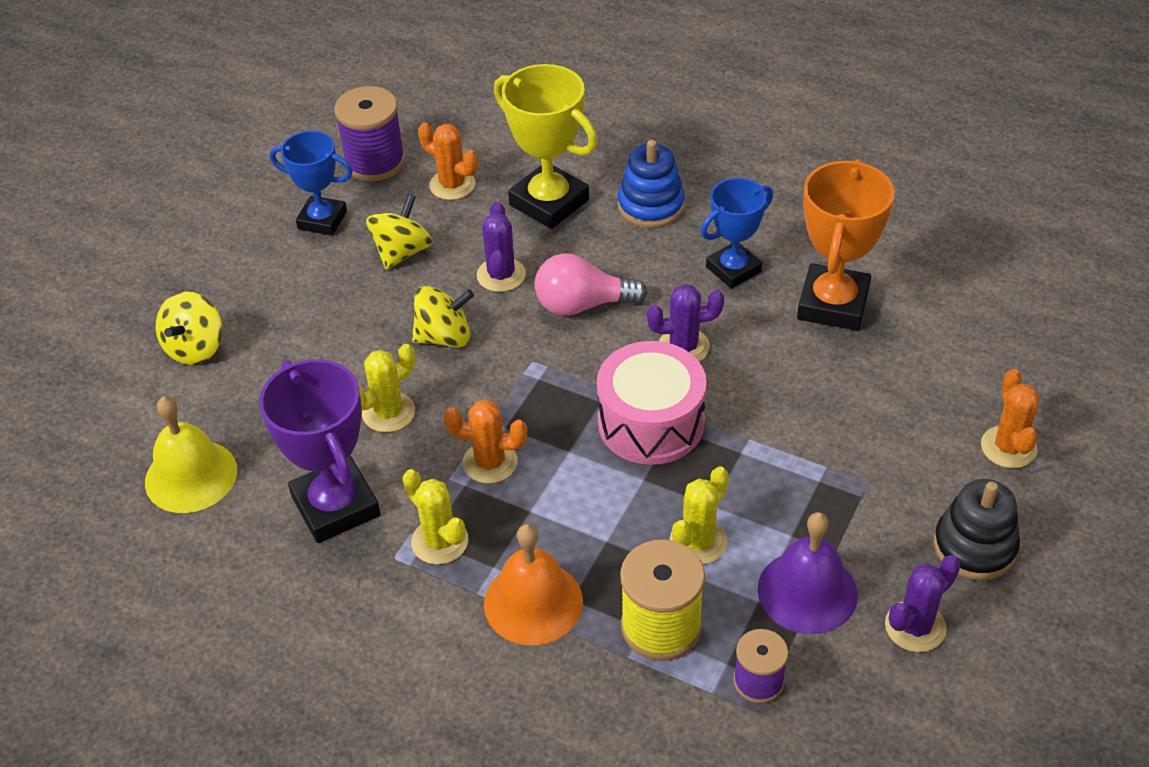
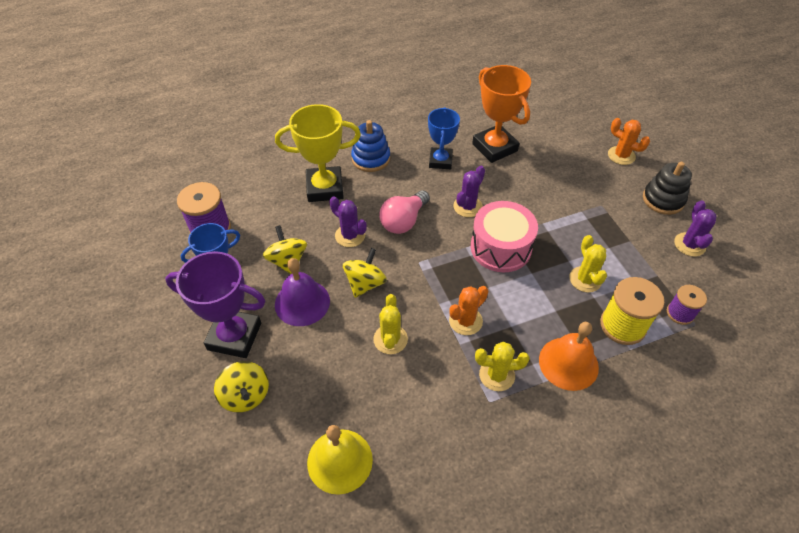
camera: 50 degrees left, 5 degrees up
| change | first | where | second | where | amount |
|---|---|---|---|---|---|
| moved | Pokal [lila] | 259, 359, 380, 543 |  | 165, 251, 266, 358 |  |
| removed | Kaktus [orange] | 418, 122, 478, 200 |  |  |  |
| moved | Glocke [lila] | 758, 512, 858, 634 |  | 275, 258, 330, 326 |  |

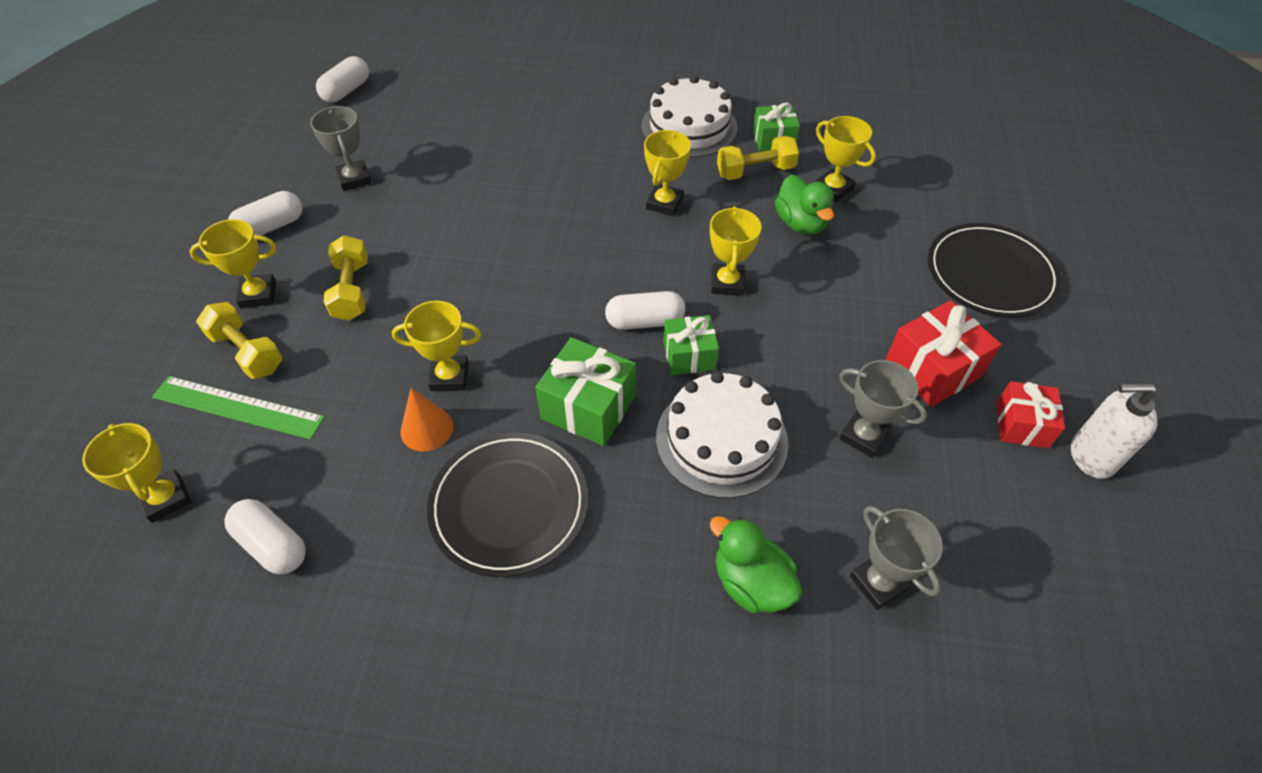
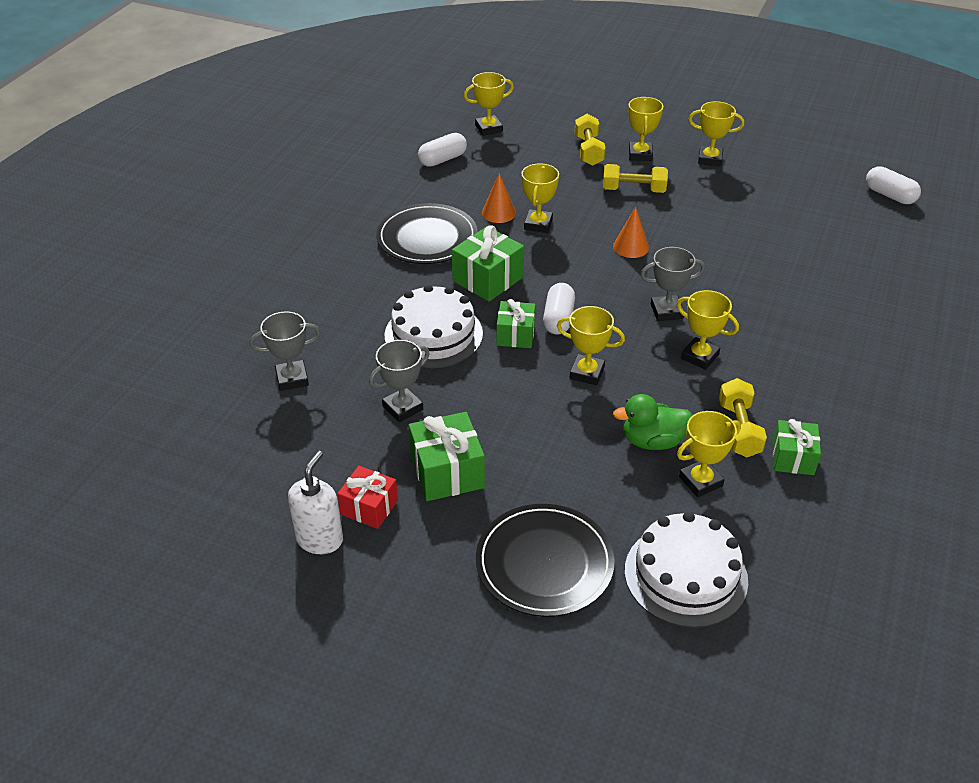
camera: 105 degrees right, 10 degrees down
| change | first | where | second | where | amount |
|---|---|---|---|---|---|
| removed | Lineal [grün] | 152, 376, 325, 440 |  |  |  |
| turned | Hantel [gelb] | 196, 302, 283, 379 |  | 574, 114, 606, 166 | 60 degrees counterclockwise |
| replaced | Kapsel [weiß] | 228, 191, 302, 236 | Pokal [gelb] | 689, 101, 744, 166 |  |
| moved | Pokal [grau] | 310, 106, 372, 191 |  | 640, 247, 705, 321 |  |
| moved | Kuchen [weiß] | 642, 75, 737, 158 |  | 625, 511, 748, 628 |  |
| removed | Ente [grün] | 710, 516, 802, 613 |  |  |  |
| recoloured | Geschenk [rot] | 885, 300, 1001, 407 | Geschenk [grün] | 409, 412, 485, 501 |  |
| added |  |  | Kegel [orange] | 613, 206, 649, 258 |  |

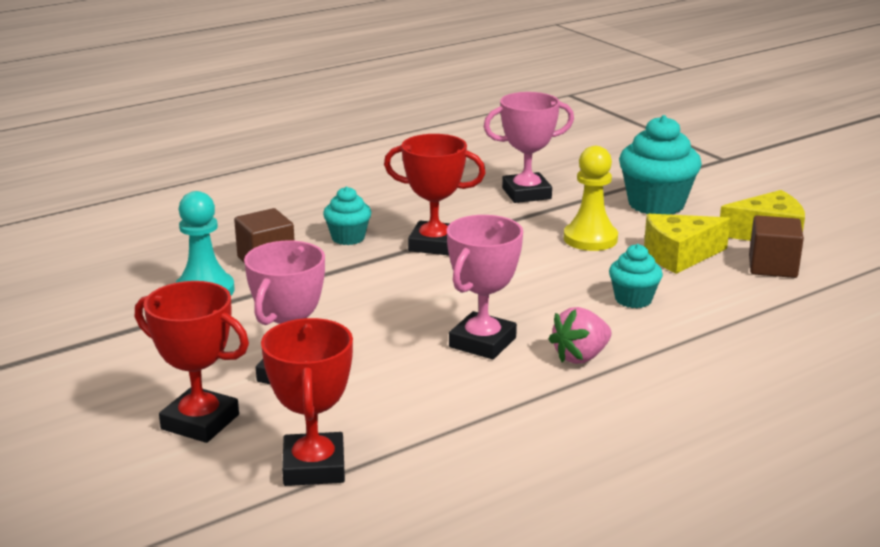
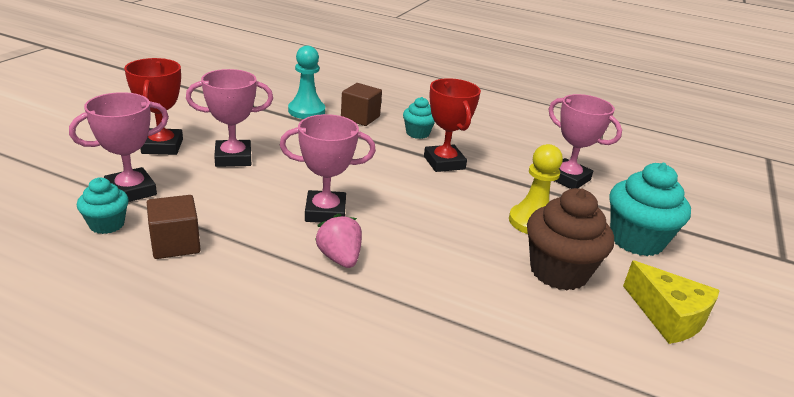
camera: 55 degrees right, 5 degrees up
| change | first | where | second | where | amount |
|---|---|---|---|---|---|
| recoloured | Pokal [rot] | 261, 318, 353, 486 | Pokal [rosa] | 69, 92, 169, 202 |  |
| turned | Erdbeere [rosa] | 548, 307, 612, 364 |  | 315, 214, 362, 268 | 45 degrees clockwise |
| moved | Muffin [türkis] | 609, 244, 663, 308 |  | 77, 178, 129, 234 |  |
| replaced | Käse [gelb] | 644, 214, 731, 274 | Muffin [braun] | 527, 188, 614, 290 |  |
| moved | Kubus [braun] | 749, 215, 804, 278 |  | 147, 195, 201, 259 |  |

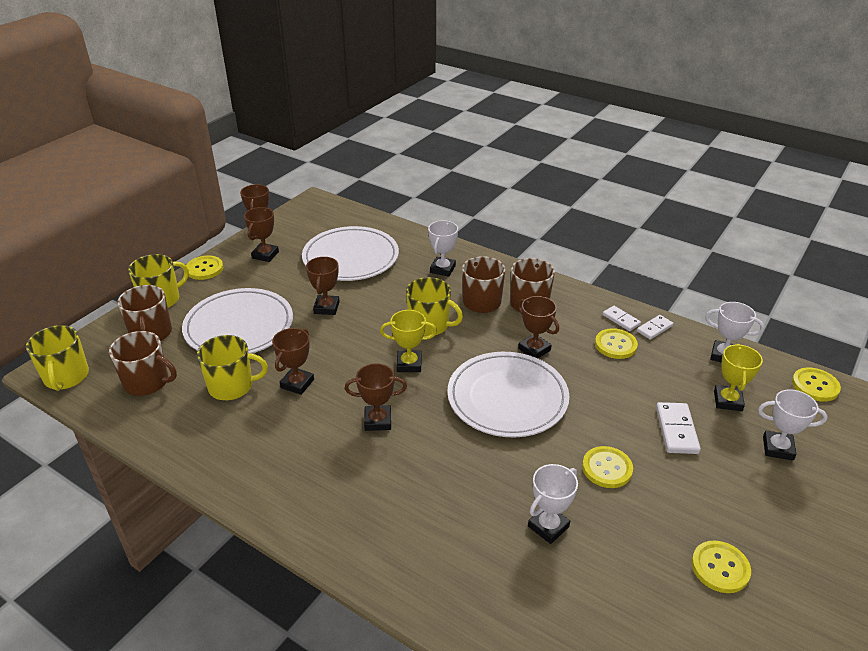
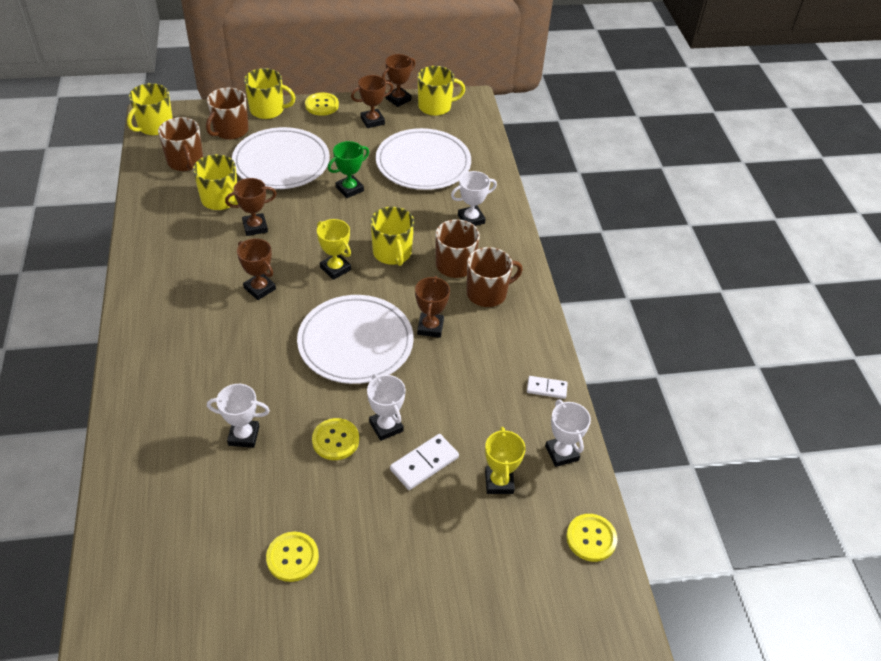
camera: 45 degrees right, 10 degrees up
| change | first | where | second | where | amount |
|---|---|---|---|---|---|
| recoloured | Pokal [braun] | 306, 257, 340, 315 | Pokal [grün] | 328, 141, 369, 198 |  |
| removed | Knopf [gelb] | 595, 328, 638, 359 |  |  |  |
| removed | Dominostein [weiß] | 603, 306, 641, 331 |  |  |  |
| turned | Pokal [gelb] | 714, 344, 763, 411 |  | 485, 427, 525, 494 | 60 degrees counterclockwise |
| moved | Pokal [weiß] | 758, 389, 828, 461 |  | 367, 374, 406, 441 |  |
| added |  |  | Tasse [gelb] | 417, 66, 465, 116 |  |

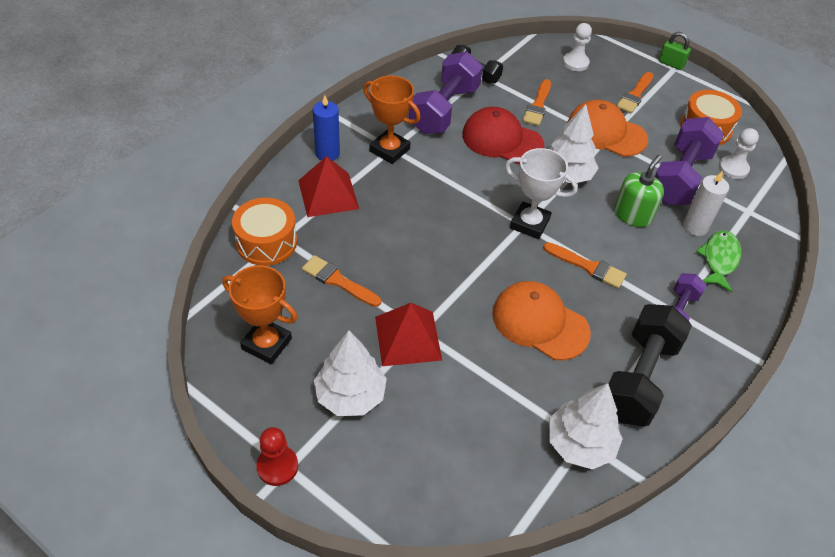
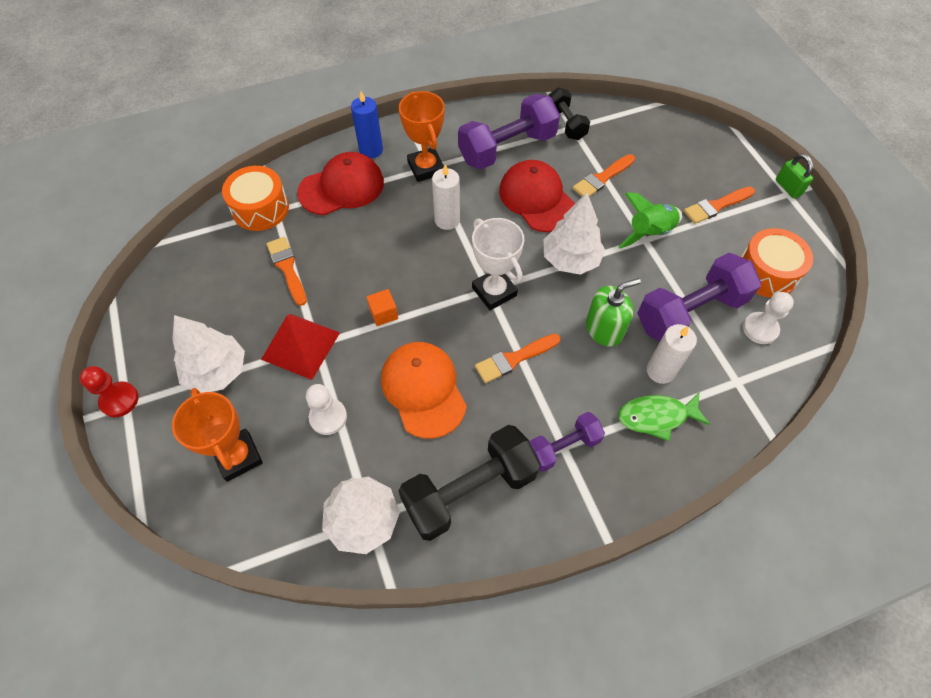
camera: 35 degrees right, 10 degrees up
| change | first | where | second | where | amount |
|---|---|---|---|---|---|
| moved | Pokal [orange] | 222, 265, 298, 364 |  | 172, 388, 263, 482 |  |
| replaced | Pyramide [rot] | 298, 156, 359, 217 | Kappe [rot] | 297, 152, 384, 215 |  |
| turned | Pinsel [orange] | 543, 242, 627, 288 |  | 475, 334, 560, 383 | 90 degrees clockwise |
| moved | Bauer [weiß] | 563, 23, 592, 71 |  | 306, 384, 347, 435 |  |
| replaced | Kappe [orange] | 567, 100, 648, 157 | Rakete [grün] | 618, 193, 682, 249 |  |
| turned | Fisch [grün] | 696, 230, 741, 293 |  | 618, 393, 710, 441 | 150 degrees counterclockwise |
| added |  |  | Kubus [orange] | 367, 289, 398, 326 |  |
| added |  |  | Kerze [weiß] | 432, 164, 460, 230 |  |

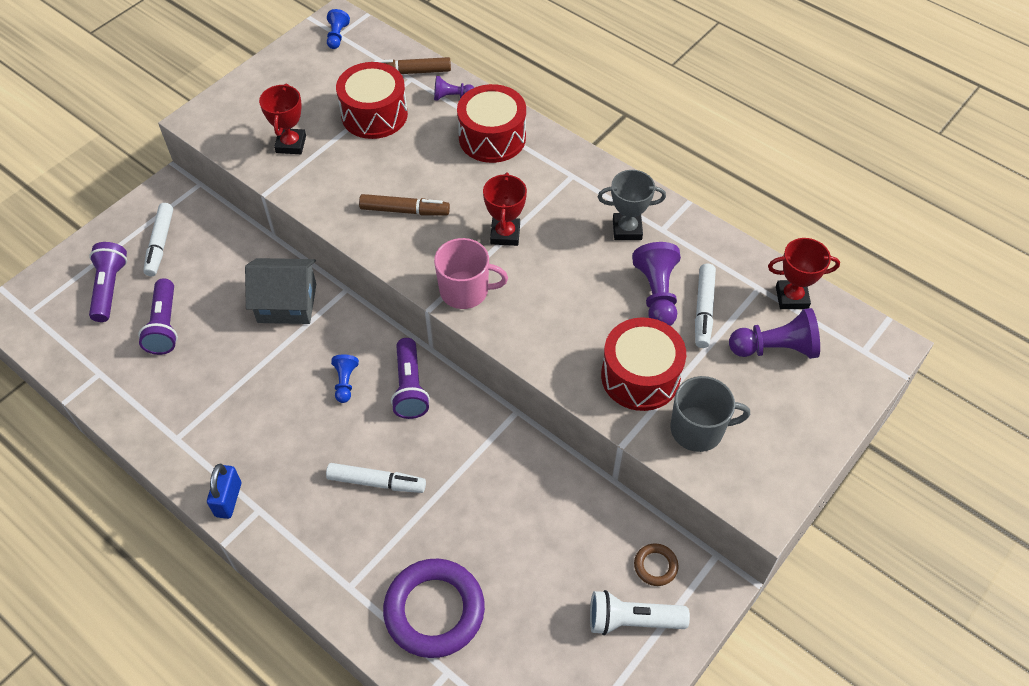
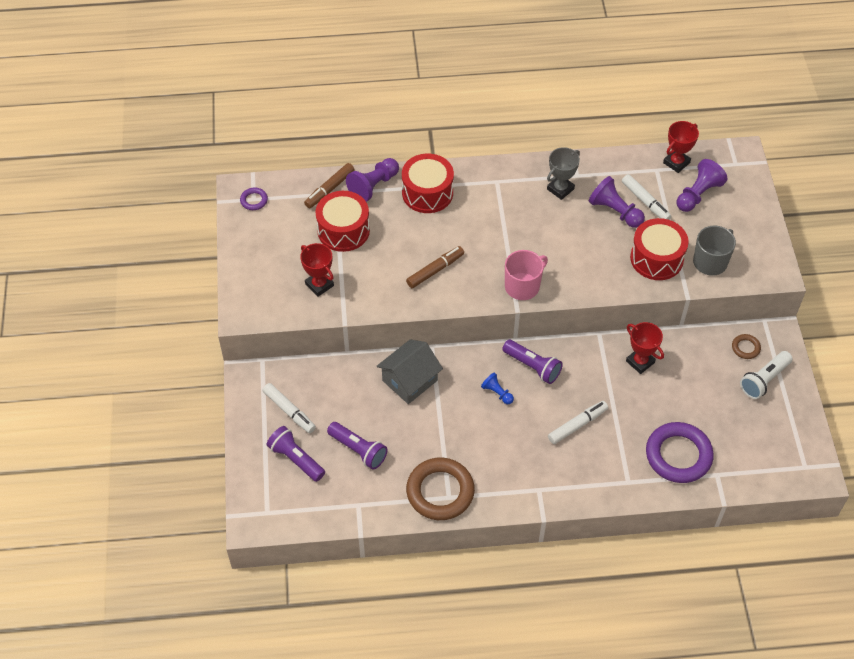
camera: 45 degrees left, 0 degrees up
| change | first | where | second | where | amount |
|---|---|---|---|---|---|
| removed | Vorhängeschloss [blau] | 207, 464, 241, 519 |  |  |  |
| replaced | Bauer [blau] | 327, 9, 350, 49 | Ring [lila] | 240, 188, 268, 210 |  |
| resized | Bauer [lila] | 434, 76, 474, 101 |  | 346, 158, 399, 202 | x1.74 |
| moved | Pokal [rot] | 483, 172, 527, 246 |  | 626, 322, 664, 374 |  |
| added |  |  | Ring [braun] | 406, 458, 475, 520 |  |

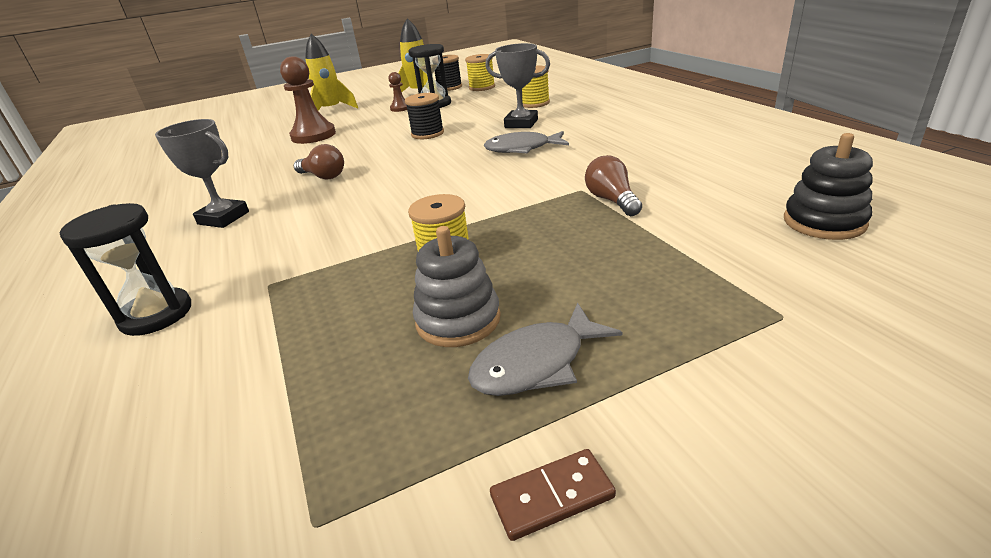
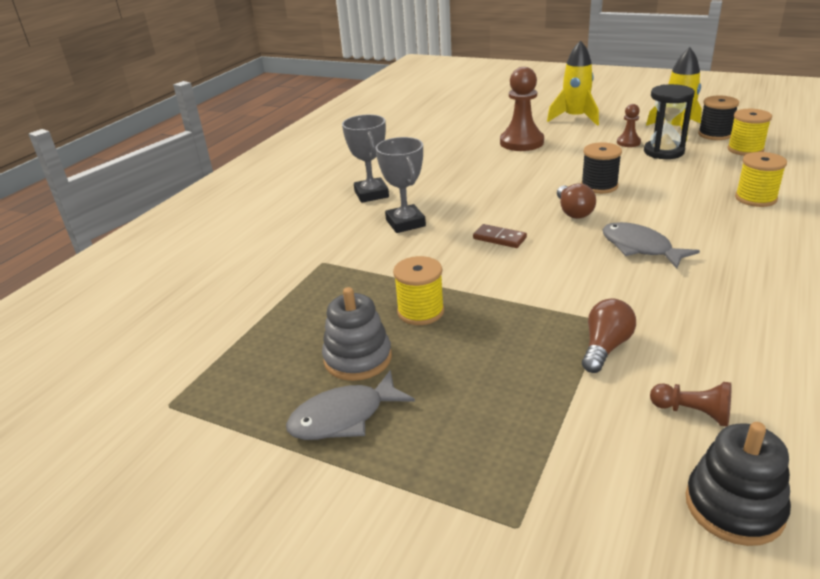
camera: 50 degrees right, 0 degrees up
| change | first | where | second | where | amount |
|---|---|---|---|---|---|
| removed | Sanduhr [schwarz] | 60, 203, 191, 336 |  |  |  |
| moved | Glühbirne [braun] | 294, 144, 344, 180 |  | 557, 184, 596, 219 |  |
| turned | Fisch [grau] | 468, 303, 622, 396 |  | 286, 370, 415, 440 | 45 degrees counterclockwise |
| moved | Pokal [grau] | 485, 43, 550, 128 |  | 376, 137, 426, 233 |  |
| moved | Dominostein [braun] | 490, 449, 616, 541 |  | 473, 224, 527, 248 |  |
| added |  |  | Bauer [braun] | 650, 382, 731, 427 |  |

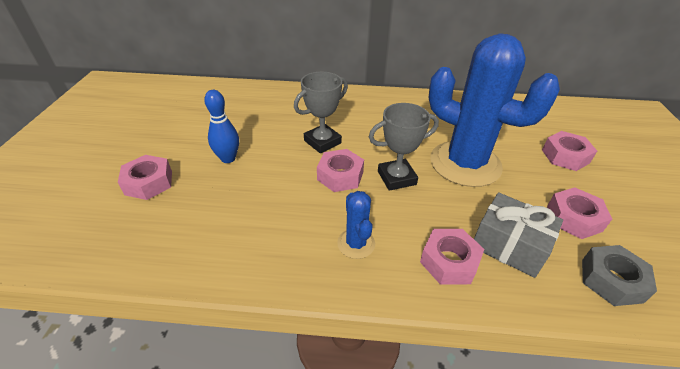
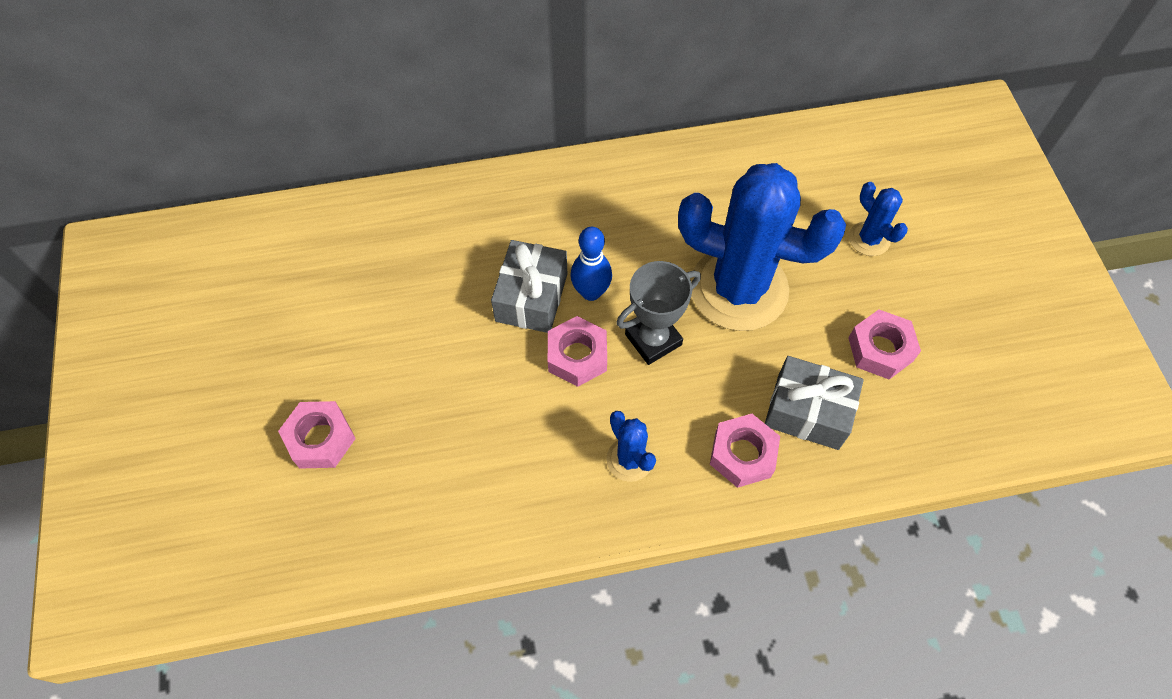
camera: 15 degrees left, 20 degrees up
| change | first | where | second | where | amount |
|---|---|---|---|---|---|
| moved | Bowlingkegel [blau] | 204, 90, 239, 163 |  | 570, 227, 612, 301 |  |
| replaced | Pokal [grau] | 294, 72, 348, 153 | Geschenk [grau] | 491, 240, 567, 333 |  |
| replaced | Sechskantmutter [rosa] | 542, 131, 597, 171 | Kaktus [blau] | 849, 182, 908, 256 |  |
| removed | Sechskantmutter [grau] | 582, 245, 657, 306 |  |  |  |

